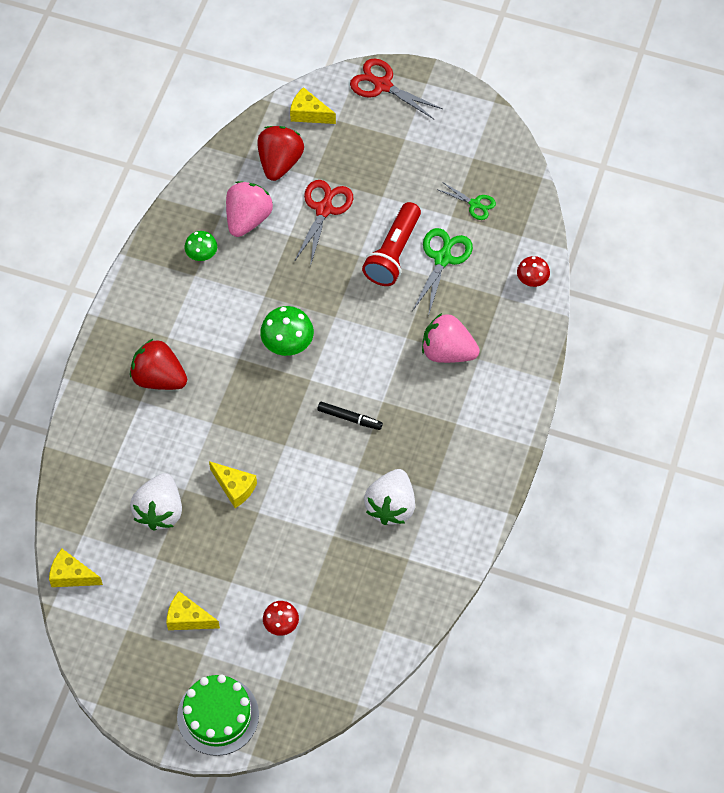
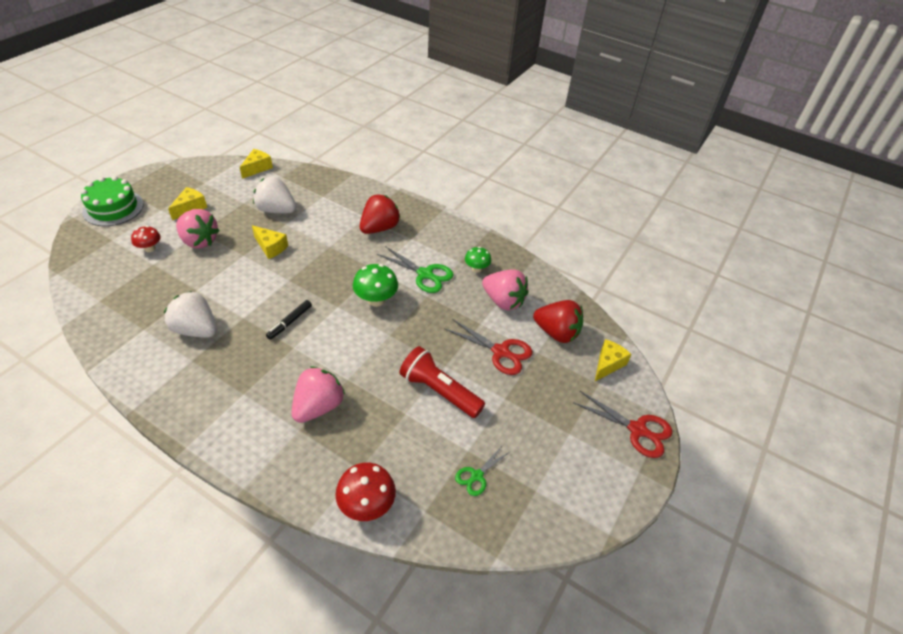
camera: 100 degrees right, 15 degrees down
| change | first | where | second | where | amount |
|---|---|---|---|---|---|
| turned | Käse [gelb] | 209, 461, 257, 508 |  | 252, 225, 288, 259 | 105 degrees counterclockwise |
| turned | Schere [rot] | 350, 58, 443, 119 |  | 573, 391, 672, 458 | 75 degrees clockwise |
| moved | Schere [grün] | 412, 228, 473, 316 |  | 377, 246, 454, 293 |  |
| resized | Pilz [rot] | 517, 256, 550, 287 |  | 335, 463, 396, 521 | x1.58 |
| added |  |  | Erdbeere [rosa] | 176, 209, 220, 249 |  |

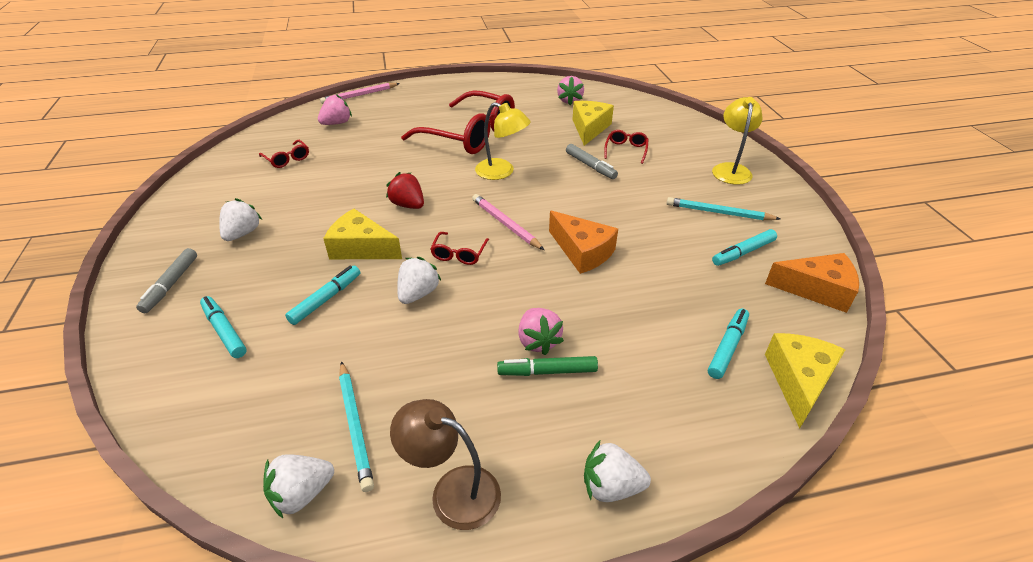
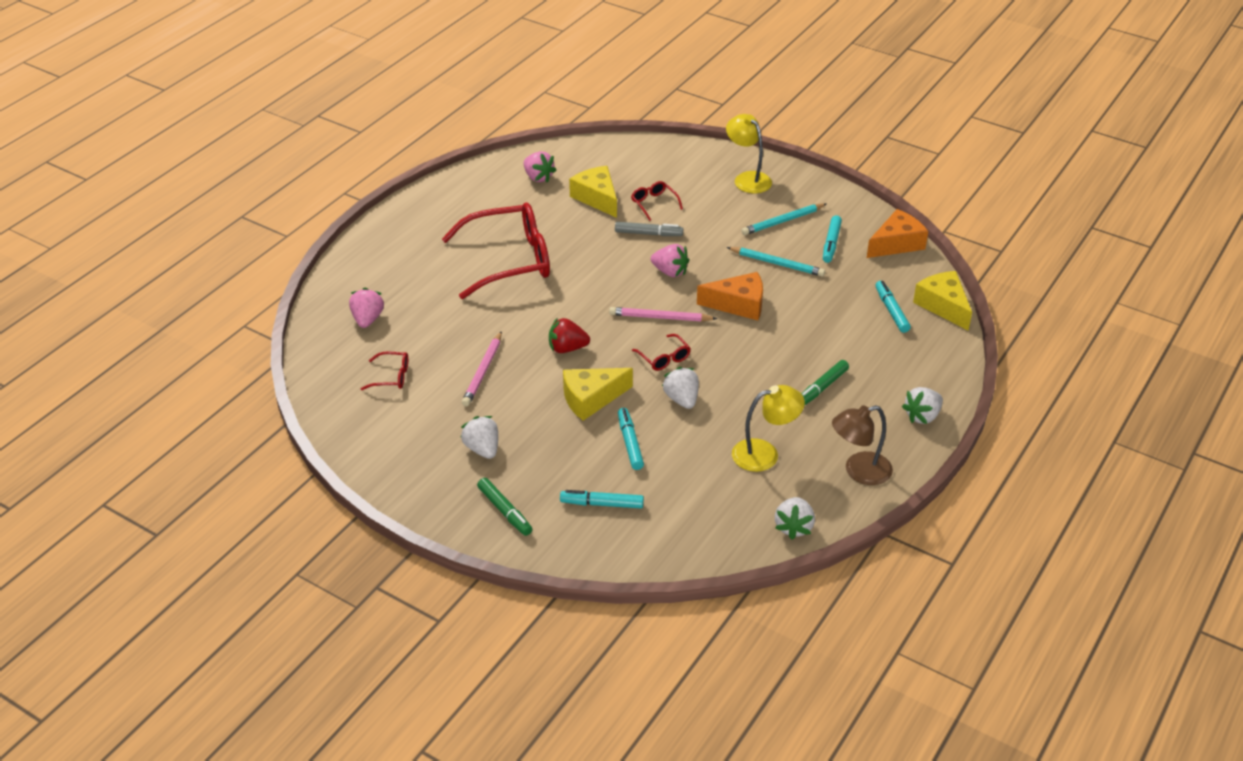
camera: 45 degrees left, 0 degrees up
| change | first | where | second | where | amount |
|---|---|---|---|---|---|
| recoloured | Filzstift [grau] | 136, 248, 197, 313 | Filzstift [grün] | 477, 478, 532, 536 |  |
| moved | Bleistift [rosa] | 320, 83, 400, 104 |  | 462, 331, 502, 406 |  |
| moved | Bleistift [türkis] | 339, 361, 374, 492 |  | 727, 247, 825, 277 |  |
| moved | Lampe [gelb] | 475, 102, 531, 180 |  | 732, 385, 805, 472 |  |
| moved | Erdbeere [rosa] | 518, 308, 564, 355 |  | 651, 244, 689, 277 |  |

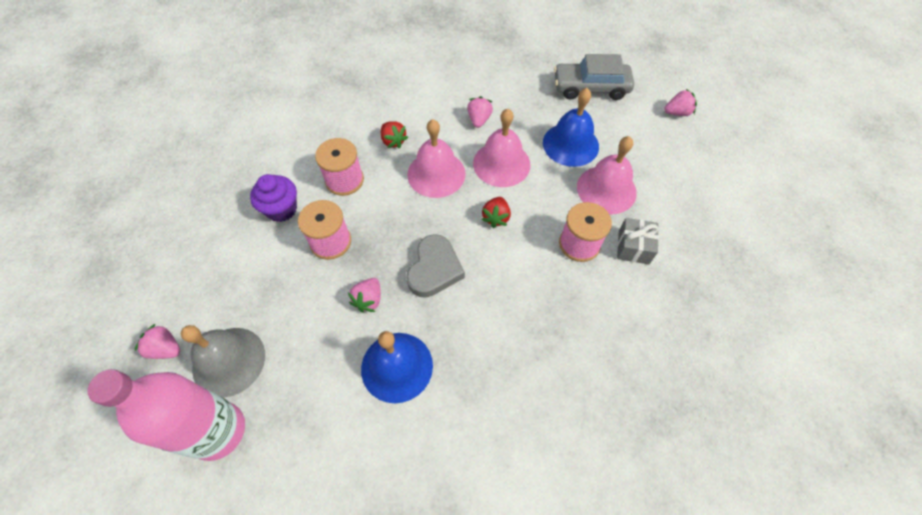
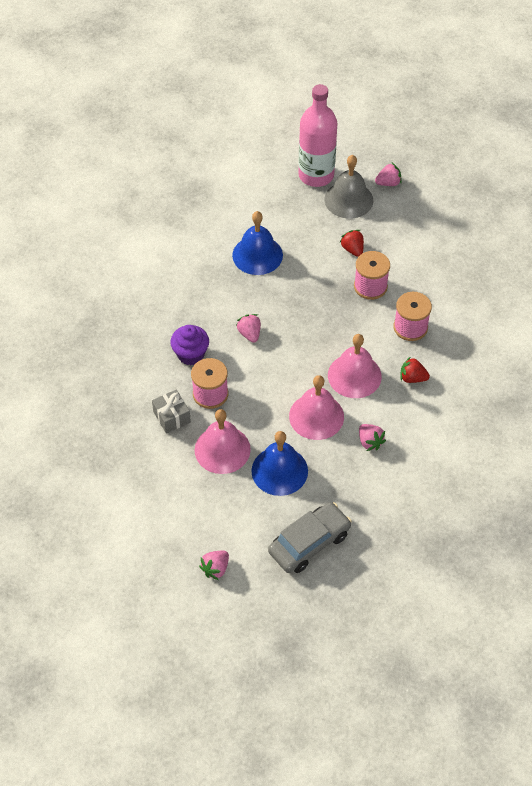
camera: 140 degrees right, 5 degrees down
| change | first | where | second | where | amount |
|---|---|---|---|---|---|
| moved | Muffin [lila] | 250, 174, 297, 222 |  | 170, 325, 209, 365 |  |
| moved | Erdbeere [rosa] | 348, 278, 381, 312 |  | 236, 314, 261, 343 |  |
| removed | Herz [grau] | 406, 234, 465, 298 |  |  |  |
| moved | Erdbeere [rot] | 481, 197, 511, 228 |  | 340, 230, 364, 257 |  |

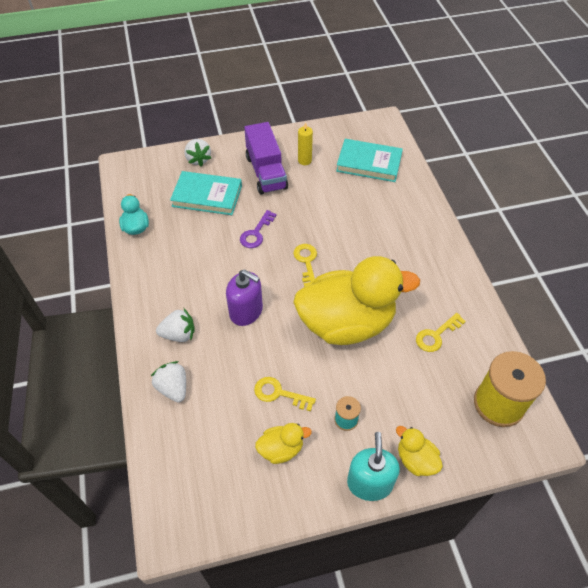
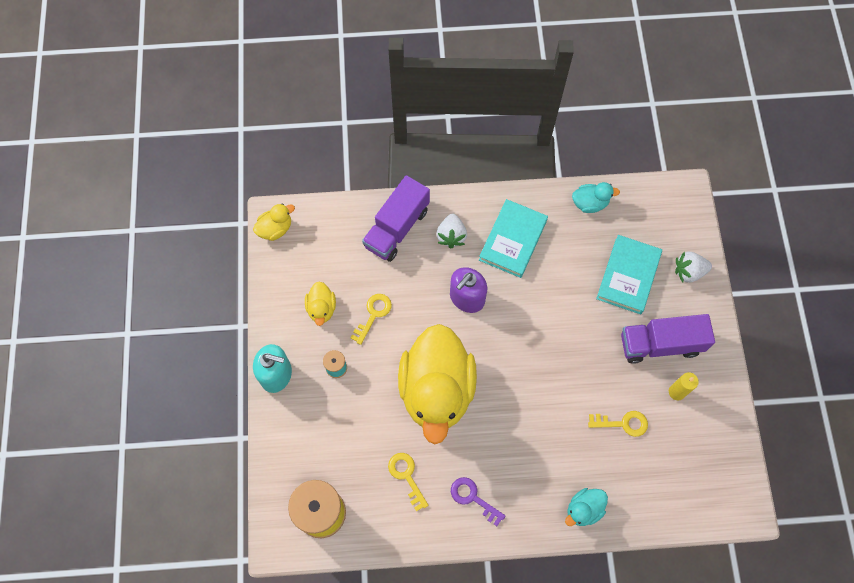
camera: 100 degrees right, 15 degrees up
| change | first | where | second | where | amount |
|---|---|---|---|---|---|
| replaced | Erdbeere [weiß] | 151, 361, 186, 402 | Lastwagen [lila] | 362, 175, 430, 262 |  |
| moved | Schlüssel [lila] | 240, 210, 277, 248 |  | 451, 477, 505, 526 |  |
| moved | Schlüssel [gelb] | 293, 244, 317, 287 |  | 588, 411, 648, 437 |  |
| moved | Buch [türkis] | 336, 139, 403, 182 |  | 479, 199, 548, 278 |  |
| moved | Ente [gelb] | 396, 426, 443, 476 |  | 253, 204, 295, 241 |  |
| added |  |  | Ente [türkis] | 565, 488, 608, 526 |  |

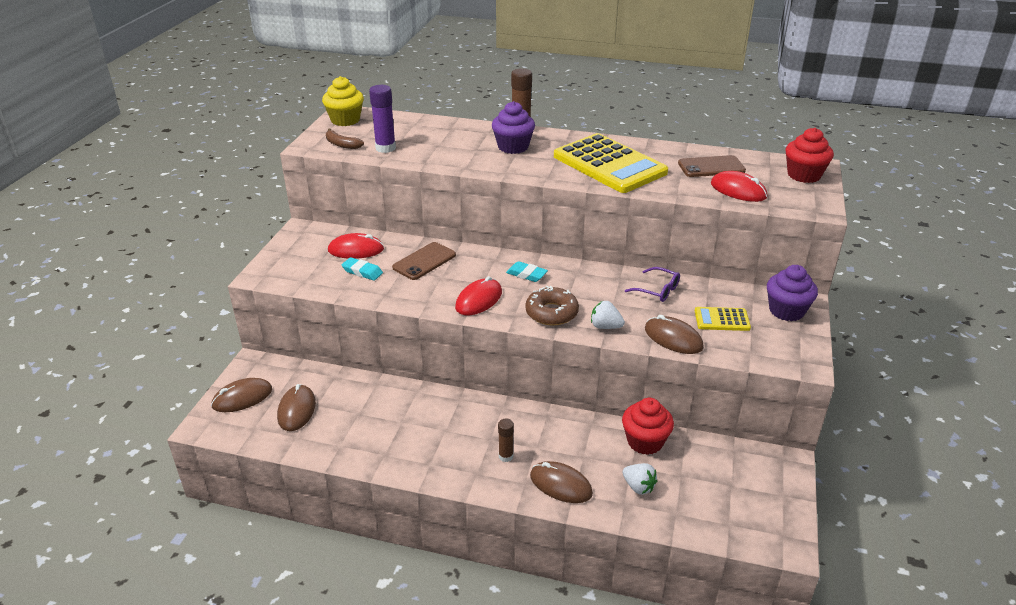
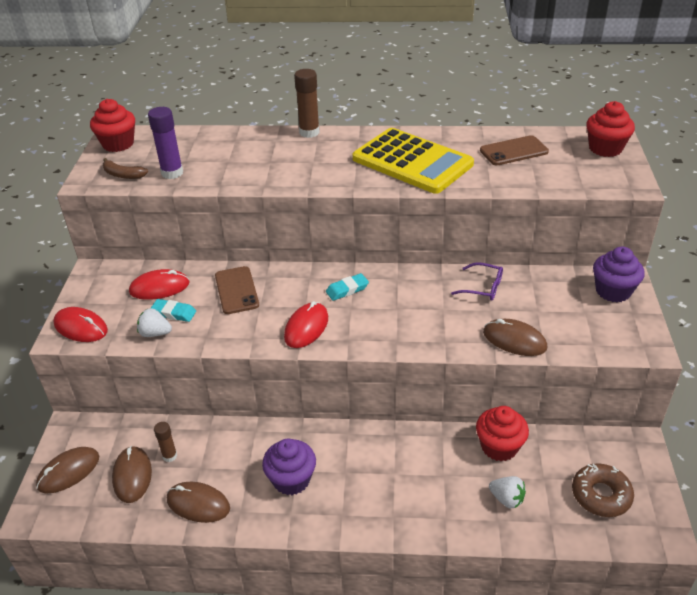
camera: 10 degrees left, 5 degrees up
| change | first | where | second | where | amount |
|---|---|---|---|---|---|
| recoloured | Muffin [gelb] | 322, 76, 364, 126 | Muffin [rot] | 90, 99, 135, 152 |  |
| turned | Handy [braun] | 392, 242, 456, 280 |  | 215, 266, 259, 314 | 45 degrees counterclockwise |
| moved | Muffin [lila] | 492, 101, 535, 154 |  | 262, 439, 316, 495 |  |
| moved | Klebestift [braun] | 498, 418, 514, 462 |  | 154, 422, 177, 462 |  |
| turned | Radiergummi [türkis] | 506, 261, 548, 282 |  | 326, 273, 369, 301 | 45 degrees counterclockwise |
| moved | Donut [braun] | 525, 286, 579, 326 |  | 572, 463, 634, 517 |  |
| moved | Computermaus [braun] | 530, 461, 593, 503 |  | 167, 482, 230, 523 |  |
| moved | Erdbeere [weiß] | 591, 301, 625, 329 |  | 137, 308, 172, 337 |  |
| removed | Taschenrechner [gelb] | 695, 307, 751, 331 |  |  |  |
| moved | Computermaus [rot] | 711, 171, 768, 202 |  | 53, 307, 108, 342 |  |

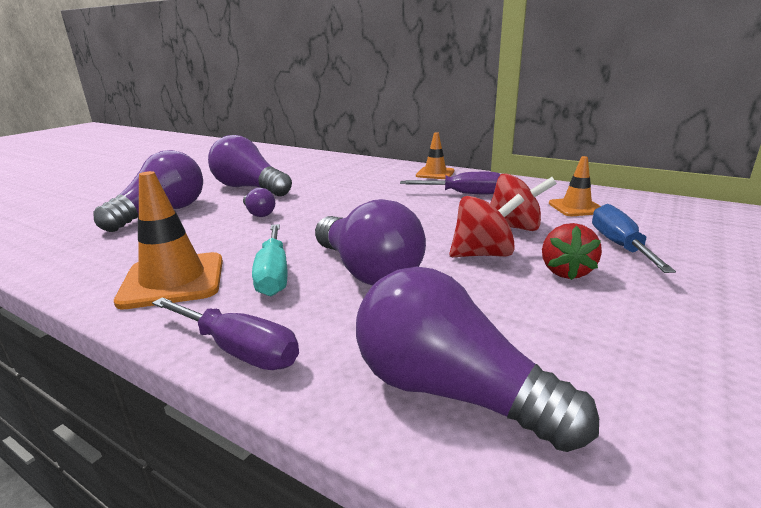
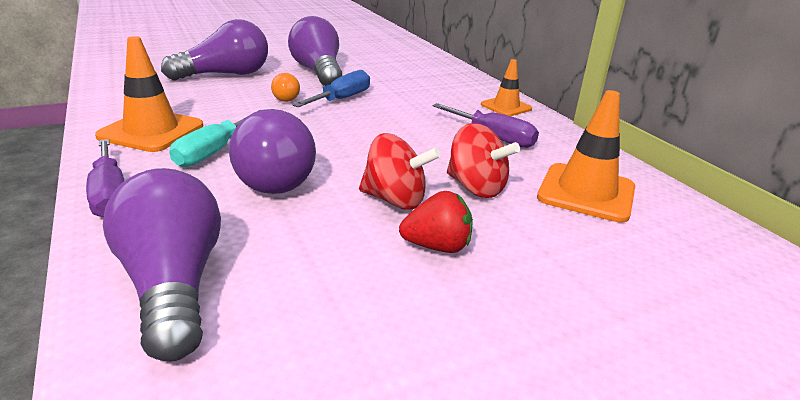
camera: 30 degrees right, 5 degrees up
| change | first | where | second | where | amount |
|---|---|---|---|---|---|
| recoloured | Glühbirne [lila] | 243, 188, 275, 217 | Glühbirne [orange] | 271, 73, 300, 102 |  |
| turned | Erdbeere [rot] | 542, 223, 602, 280 |  | 399, 191, 473, 253 | 135 degrees counterclockwise |
| resized | Leitkegel [orange] | 549, 156, 601, 216 |  | 537, 90, 635, 223 | x1.61 |
| moved | Schraubenzieher [blau] | 592, 204, 676, 273 |  | 292, 70, 370, 107 |  |

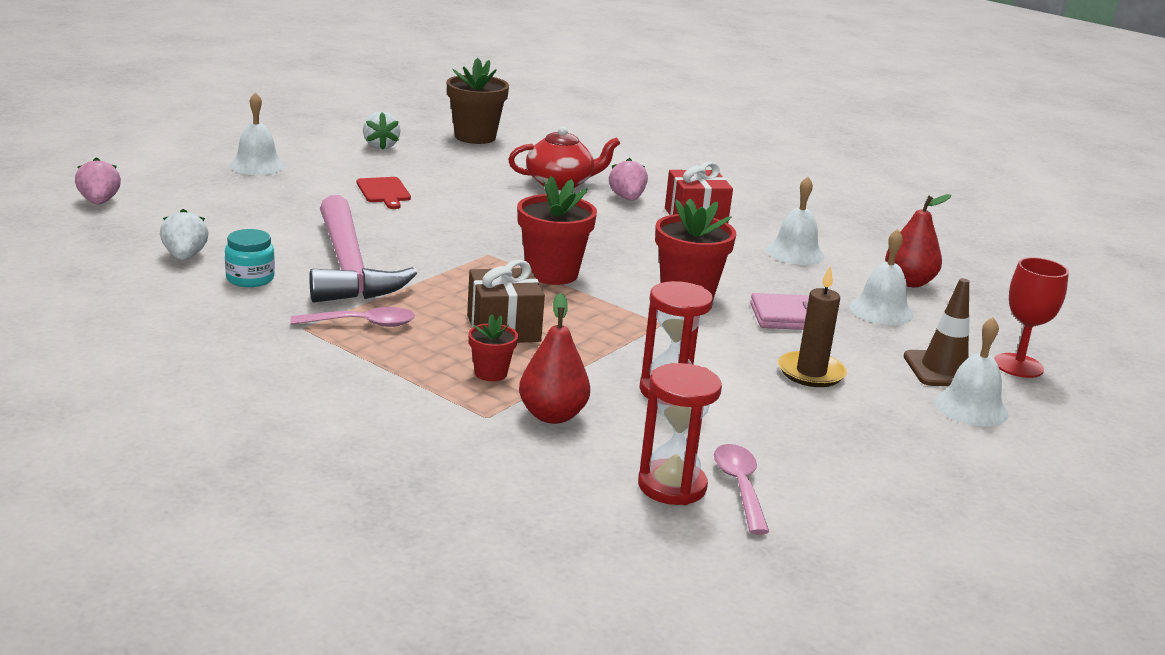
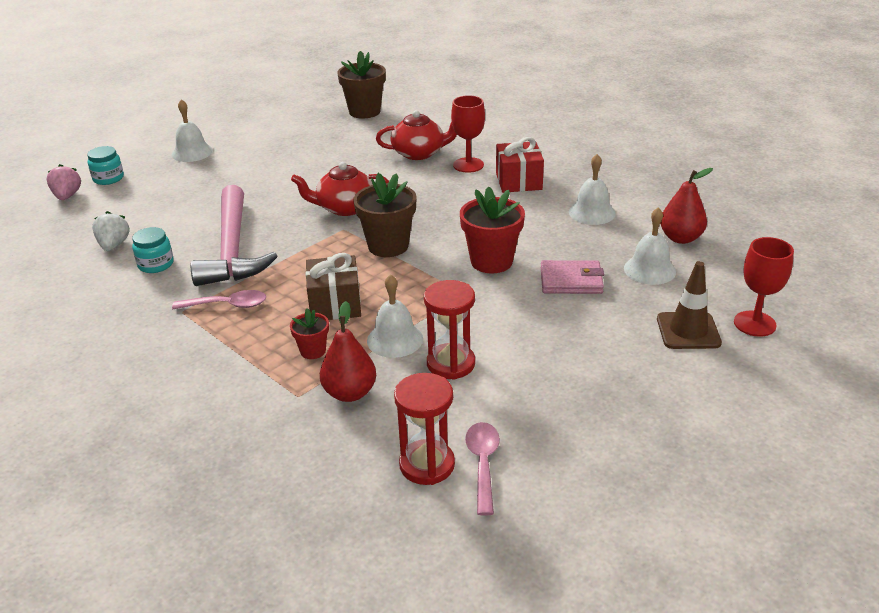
camera: 10 degrees right, 10 degrees up
| change | first | where | second | where | amount |
|---|---|---|---|---|---|
| removed | Schneidebrett [rot] | 357, 177, 411, 209 |  |  |  |
| removed | Erdbeere [weiß] | 363, 112, 401, 150 |  |  |  |
| recoloured | Blumentopf [rot] | 517, 176, 597, 285 | Blumentopf [braun] | 353, 173, 416, 257 |  |
| replaced | Erdbeere [rosa] | 609, 158, 648, 201 | Kelch [rot] | 451, 95, 485, 173 |  |
| removed | Kerze [braun] | 778, 265, 847, 387 |  |  |  |
| moved | Glocke [weiß] | 935, 317, 1009, 427 |  | 367, 274, 423, 358 |  |
| added |  |  | Einmachglas [türkis] | 87, 146, 124, 185 |  |
| added |  |  | Teekanne [rot] | 291, 162, 389, 216 |  |

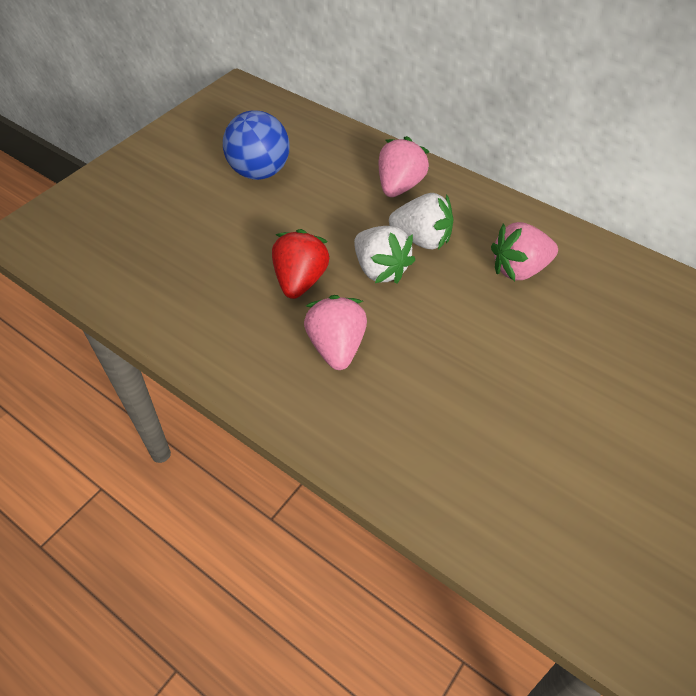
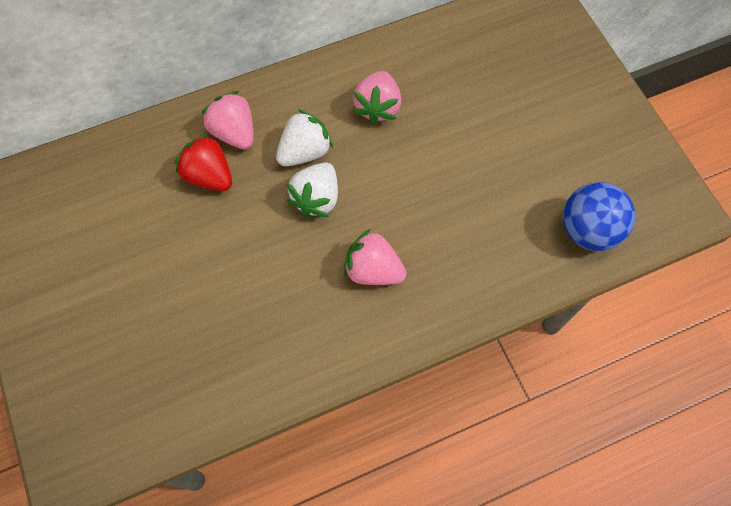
camera: 60 degrees left, 15 degrees up
| change | first | where | second | where | amount |
|---|---|---|---|---|---|
| moved | Ball [blau] | 223, 110, 289, 180 |  | 563, 182, 635, 251 |  |
| moved | Erdbeere [rot] | 272, 229, 330, 299 |  | 175, 134, 232, 191 |  |
| turned | Erdbeere [weiß] | 354, 226, 415, 283 |  | 287, 162, 338, 217 | 120 degrees clockwise |

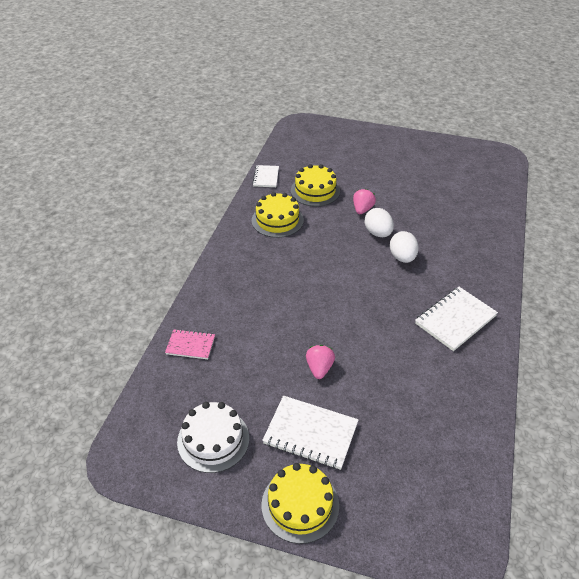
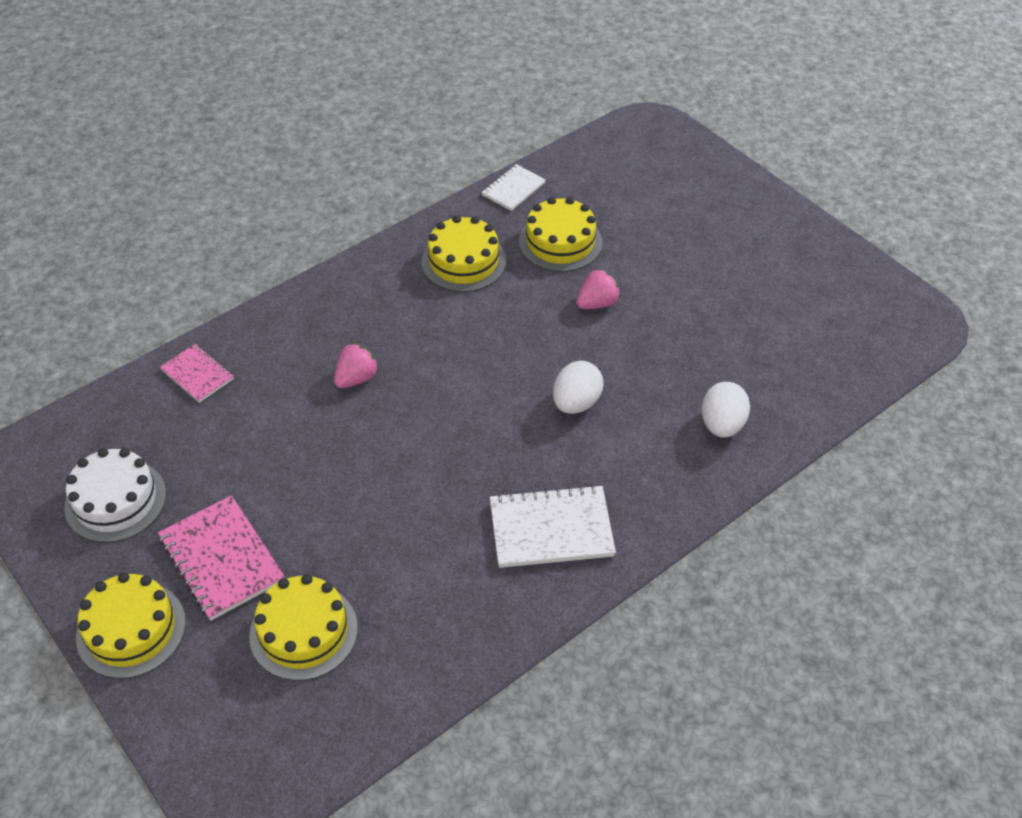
camera: 35 degrees right, 5 degrees up
| change | first | where | second | where | amount |
|---|---|---|---|---|---|
| recoloured | Notizbuch [weiß] | 262, 395, 359, 470 | Notizbuch [rosa] | 158, 495, 285, 621 |  |
| moved | Erdbeere [rosa] | 306, 345, 335, 379 |  | 334, 343, 379, 388 |  |
| moved | Ei [weiß] | 365, 208, 394, 237 |  | 702, 382, 750, 438 |  |
| added |  |  | Kuchen [gelb] | 249, 574, 358, 681 |  |

